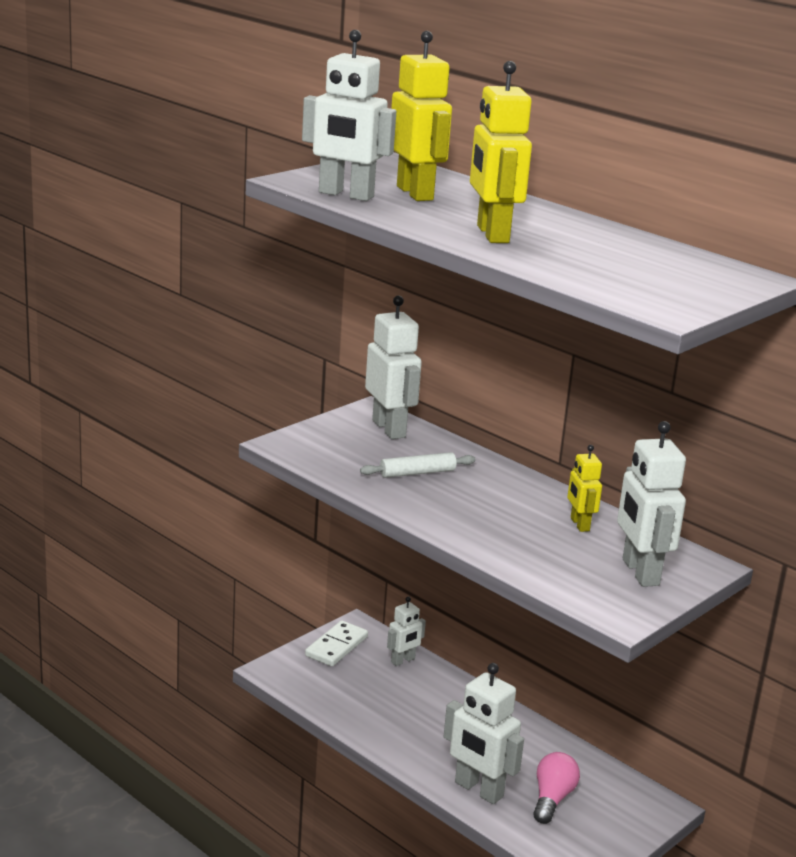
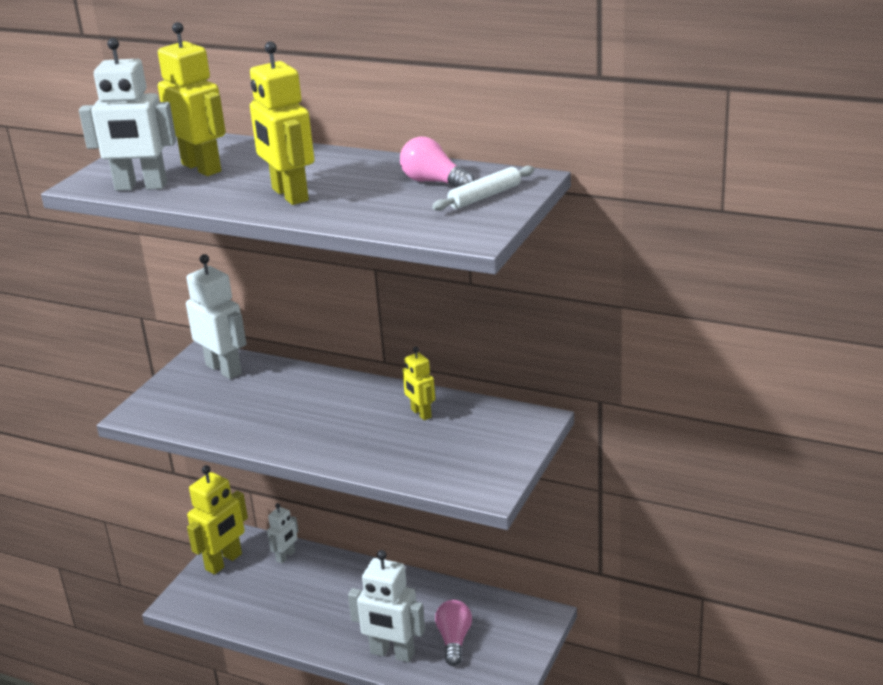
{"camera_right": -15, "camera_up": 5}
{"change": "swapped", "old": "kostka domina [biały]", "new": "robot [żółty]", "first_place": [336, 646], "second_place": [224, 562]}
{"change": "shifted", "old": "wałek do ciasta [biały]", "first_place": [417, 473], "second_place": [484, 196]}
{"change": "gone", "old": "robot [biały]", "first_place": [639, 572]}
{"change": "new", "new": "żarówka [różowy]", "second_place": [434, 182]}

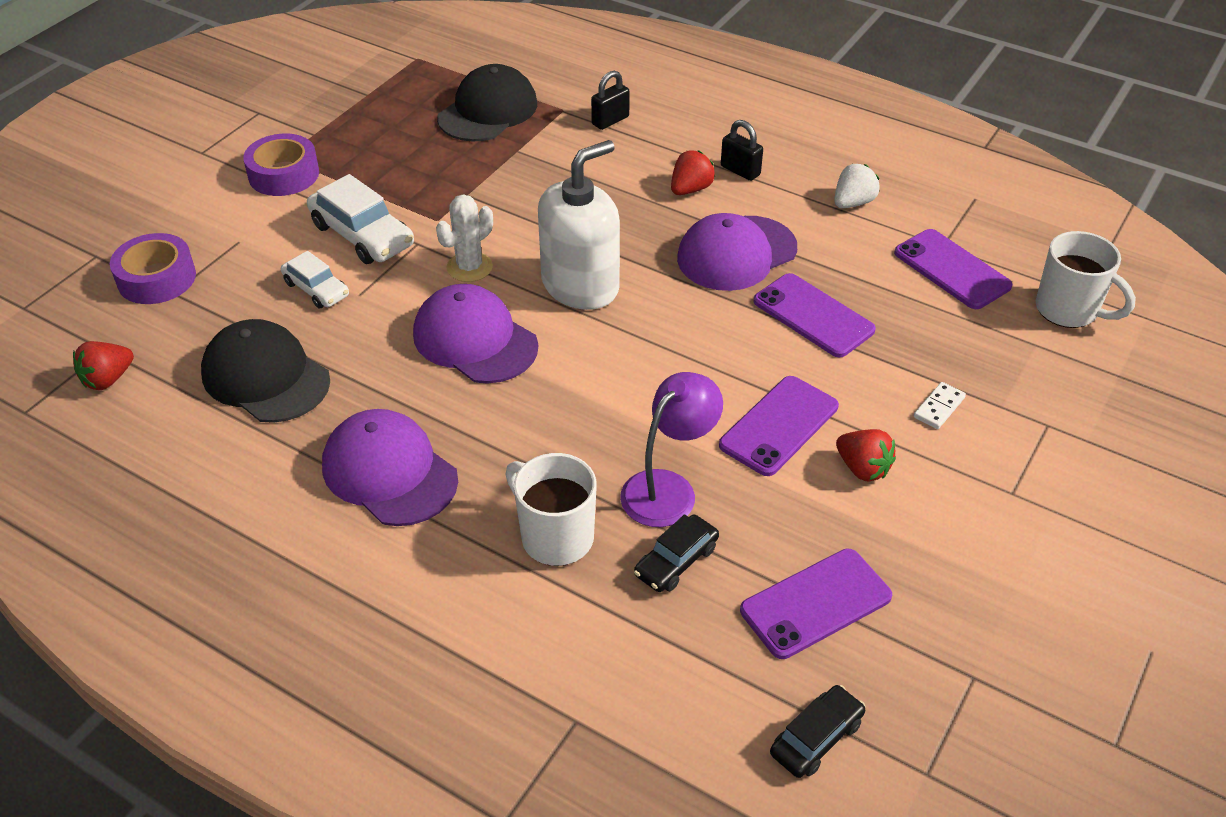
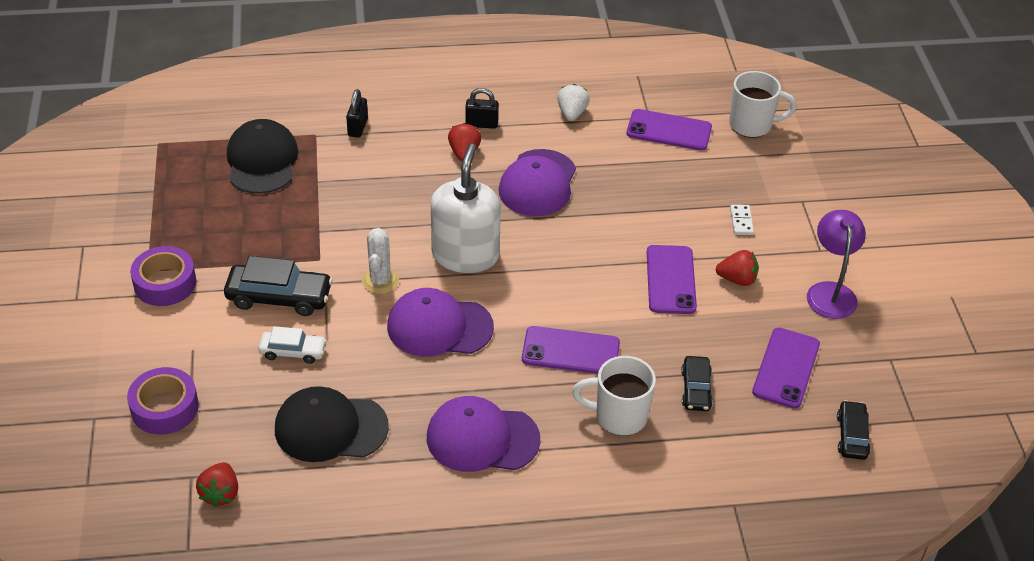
{"camera_right": -40, "camera_up": 0}
{"change": "repainted", "old": "samochód [biały]", "new": "samochód [czarny]", "first_place": [362, 235], "second_place": [279, 297]}
{"change": "shifted", "old": "lampka [fioletowy]", "first_place": [668, 488], "second_place": [830, 292]}
{"change": "shifted", "old": "telefon [fioletowy]", "first_place": [813, 315], "second_place": [570, 351]}

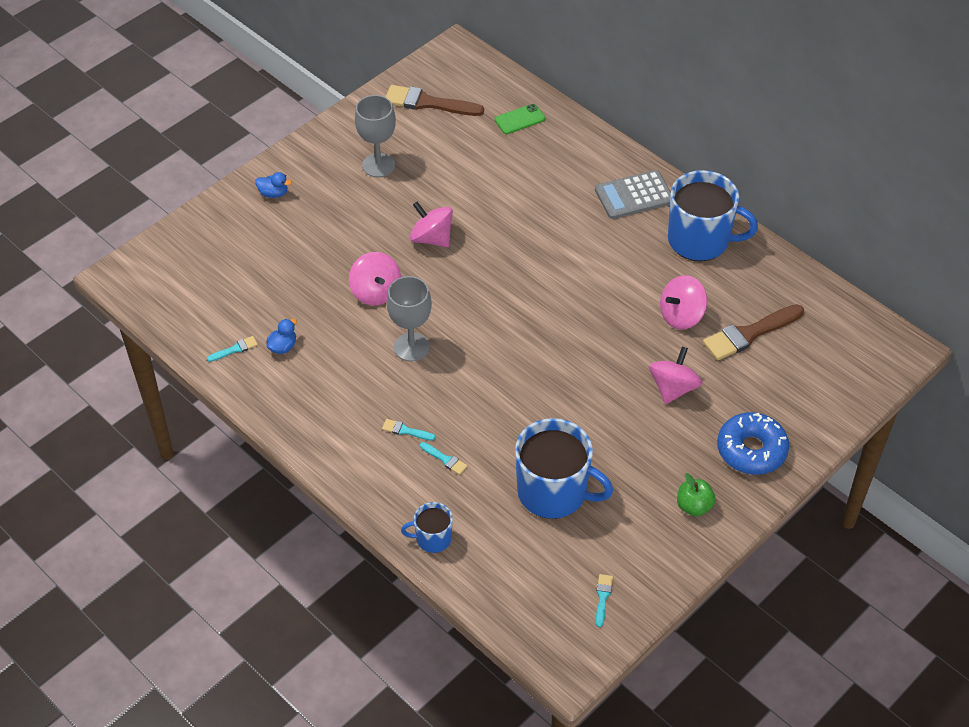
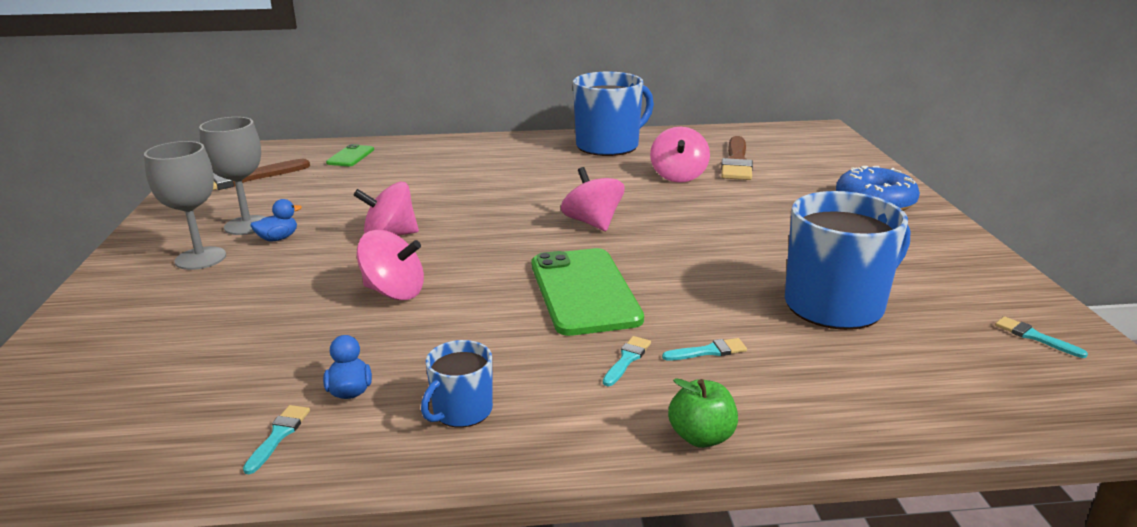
{"camera_right": -50, "camera_up": -25}
{"change": "shifted", "old": "kaczka [niebieski]", "first_place": [273, 193], "second_place": [278, 238]}
{"change": "rotated", "old": "pędzel [turkusowy]", "first_place": [405, 430], "second_place": [627, 359], "degrees": 150}
{"change": "shifted", "old": "kielich [szary]", "first_place": [411, 347], "second_place": [200, 258]}
{"change": "shifted", "old": "kubek [niebieski]", "first_place": [432, 538], "second_place": [461, 411]}
{"change": "gone", "old": "kalkulator [szary]", "first_place": [634, 195]}
{"change": "shifted", "old": "bączek [różowy]", "first_place": [673, 388], "second_place": [592, 223]}
{"change": "shifted", "old": "jabłko [zielony]", "first_place": [694, 506], "second_place": [701, 437]}
{"change": "new", "new": "telefon [zielony]", "second_place": [584, 291]}

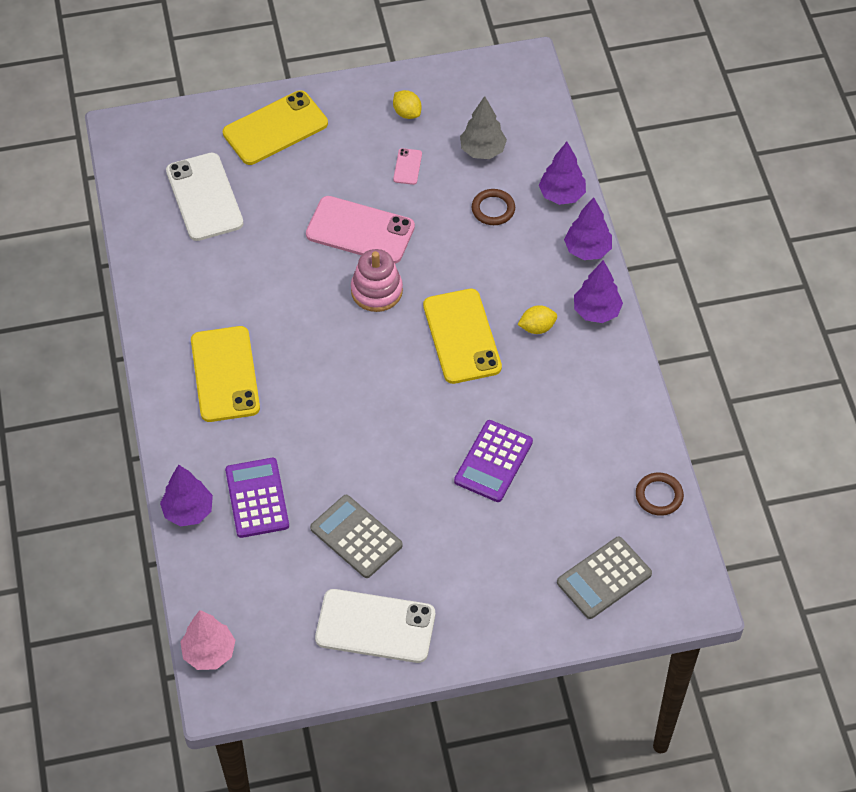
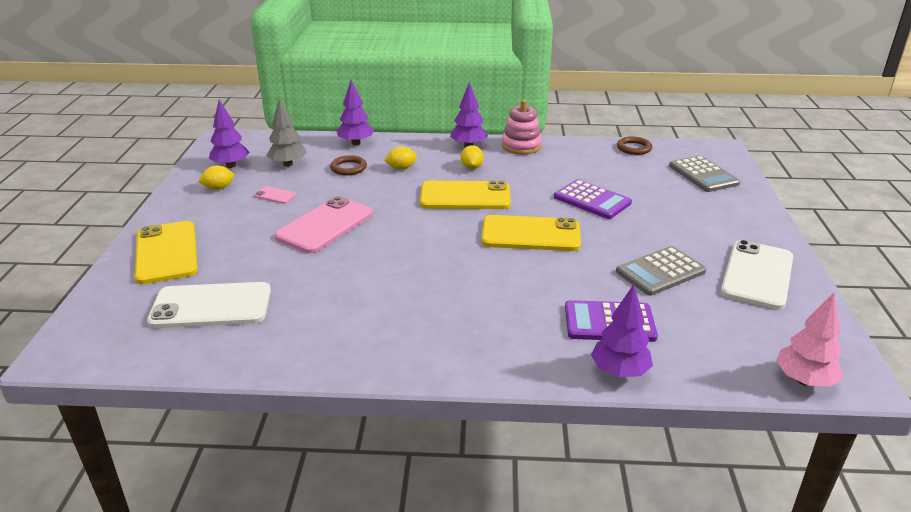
{"camera_right": -75, "camera_up": -25}
{"change": "shifted", "old": "telefon [żółty]", "first_place": [225, 374], "second_place": [530, 234]}
{"change": "shifted", "old": "zabawka nakładanka [różowy]", "first_place": [376, 291], "second_place": [521, 146]}
{"change": "shifted", "old": "drzewko [fioletowy]", "first_place": [587, 250], "second_place": [231, 165]}
{"change": "new", "new": "cytryna [żółty]", "second_place": [401, 168]}

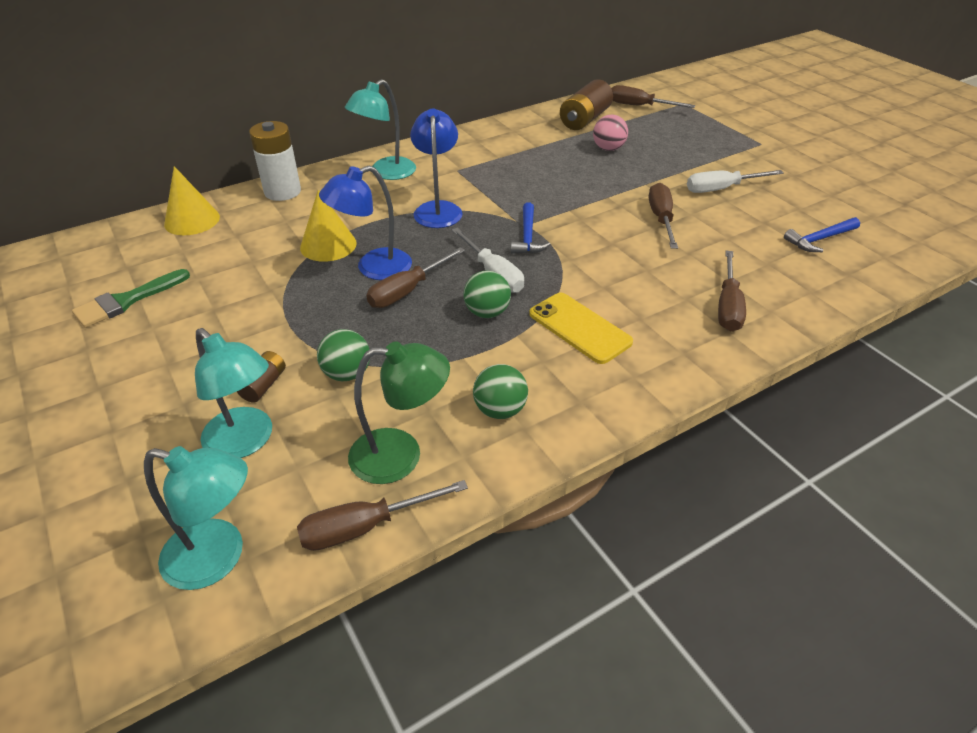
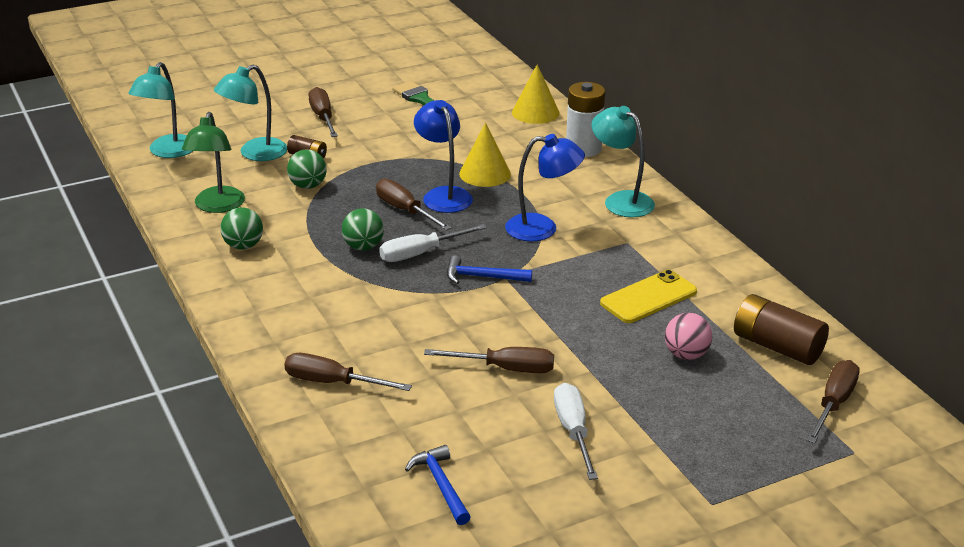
{"camera_right": 95, "camera_up": -10}
{"change": "shifted", "old": "śrubokręt [brązowy]", "first_place": [365, 527], "second_place": [323, 117]}
{"change": "shifted", "old": "telefon [żółty]", "first_place": [579, 328], "second_place": [648, 297]}

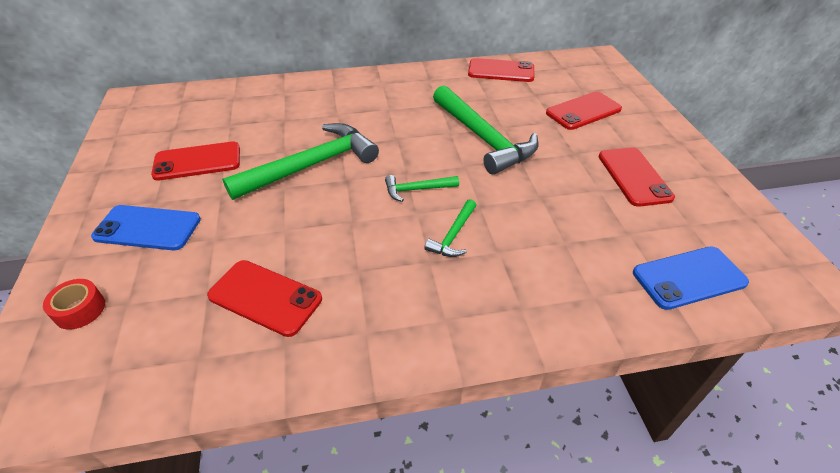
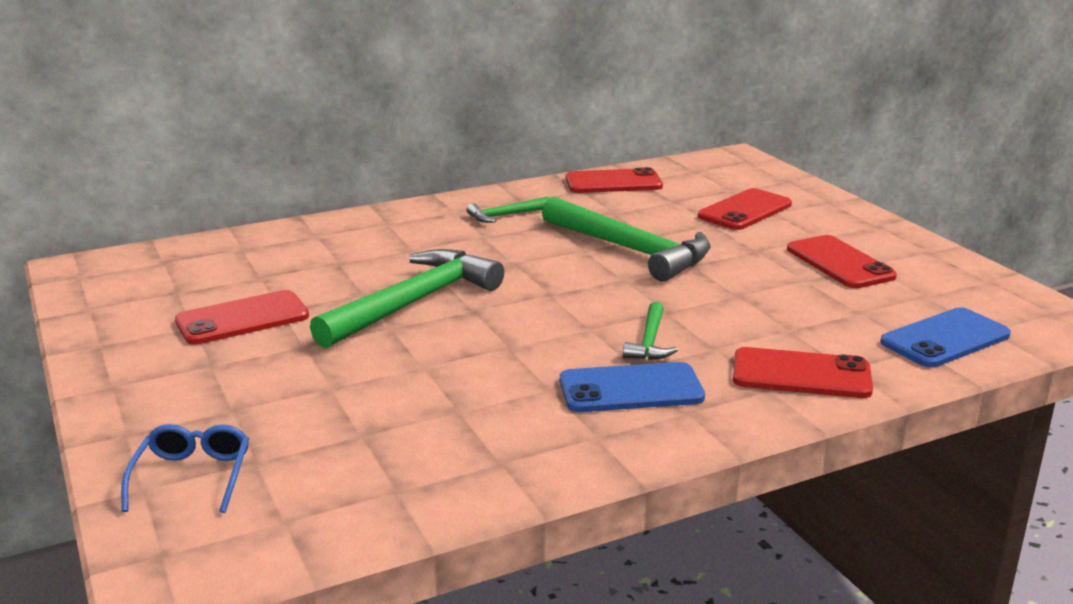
{"camera_right": -15, "camera_up": -20}
{"change": "swapped", "old": "taśma klejąca [czerwony]", "new": "okulary [niebieski]", "first_place": [80, 310], "second_place": [192, 476]}
{"change": "shifted", "old": "telefon [niebieski]", "first_place": [147, 228], "second_place": [631, 389]}
{"change": "shifted", "old": "telefon [czerwony]", "first_place": [265, 297], "second_place": [801, 374]}
{"change": "shifted", "old": "młotek [zielony]", "first_place": [417, 189], "second_place": [505, 215]}

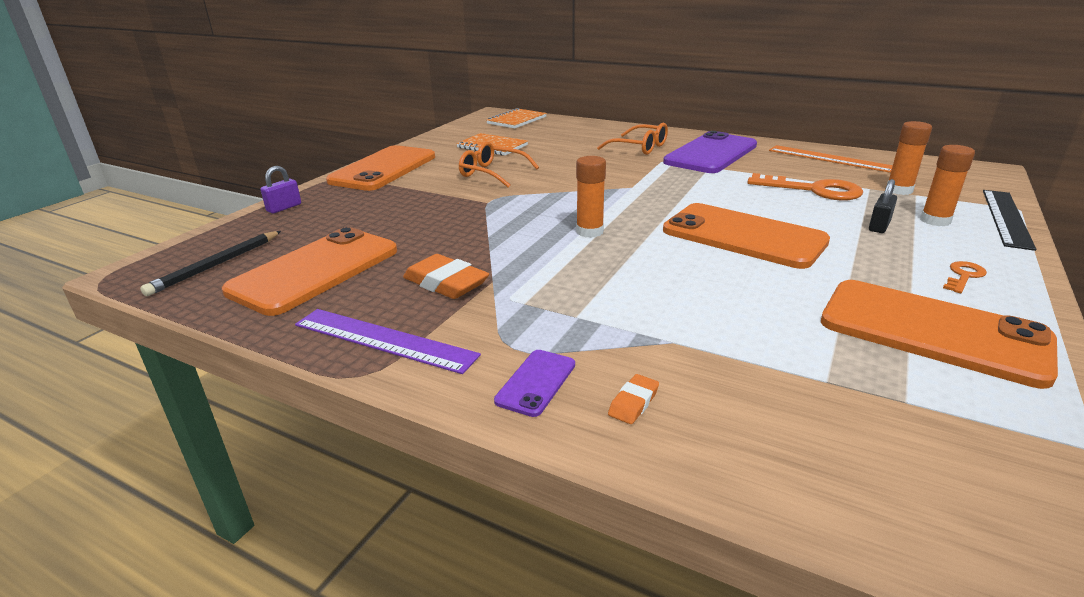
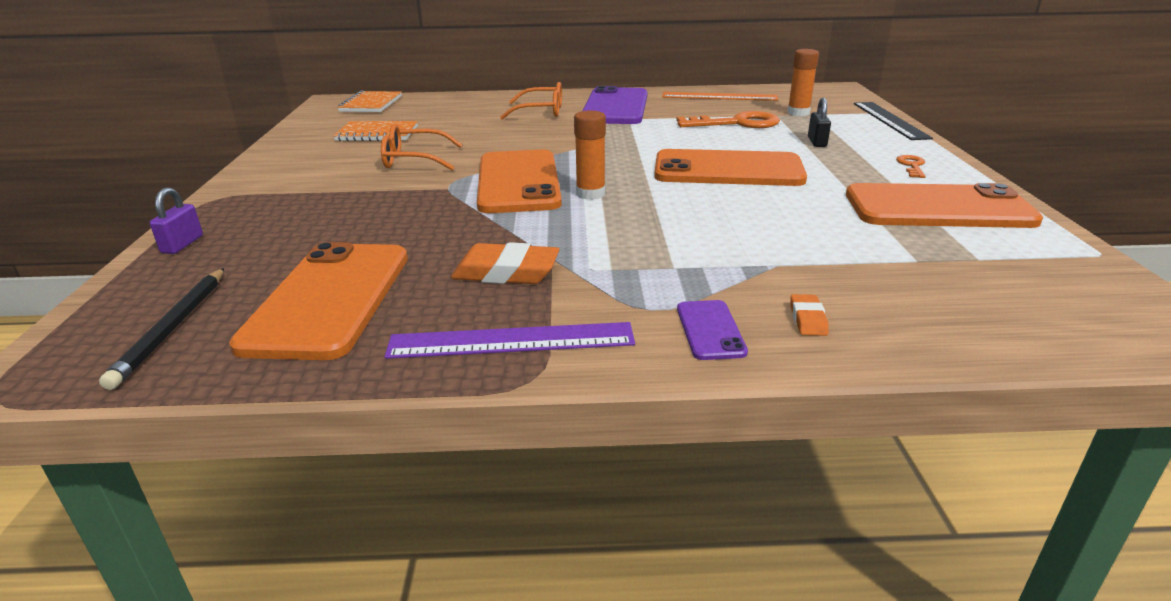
{"camera_right": -30, "camera_up": 0}
{"change": "shifted", "old": "telefon [pomarańczowy]", "first_place": [383, 169], "second_place": [518, 182]}
{"change": "gone", "old": "klej w sztyfcie [pomarańczowy]", "first_place": [935, 220]}

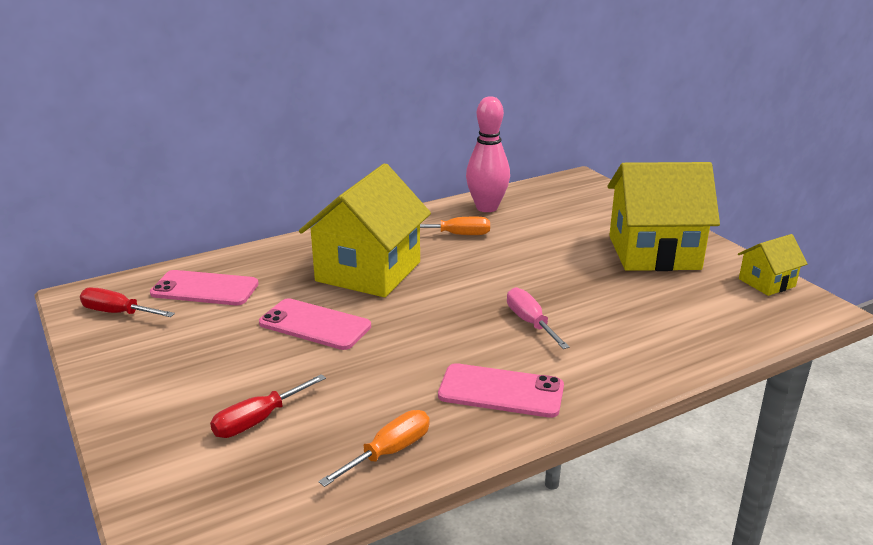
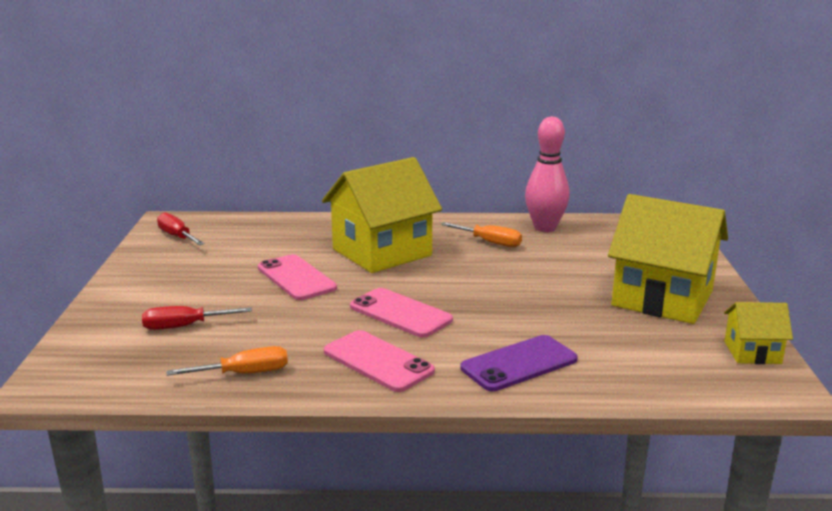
{"camera_right": 30, "camera_up": -5}
{"change": "shifted", "old": "telefon [różowy]", "first_place": [205, 289], "second_place": [400, 313]}
{"change": "gone", "old": "śrubokręt [różowy]", "first_place": [530, 322]}
{"change": "new", "new": "telefon [fioletowy]", "second_place": [519, 364]}

